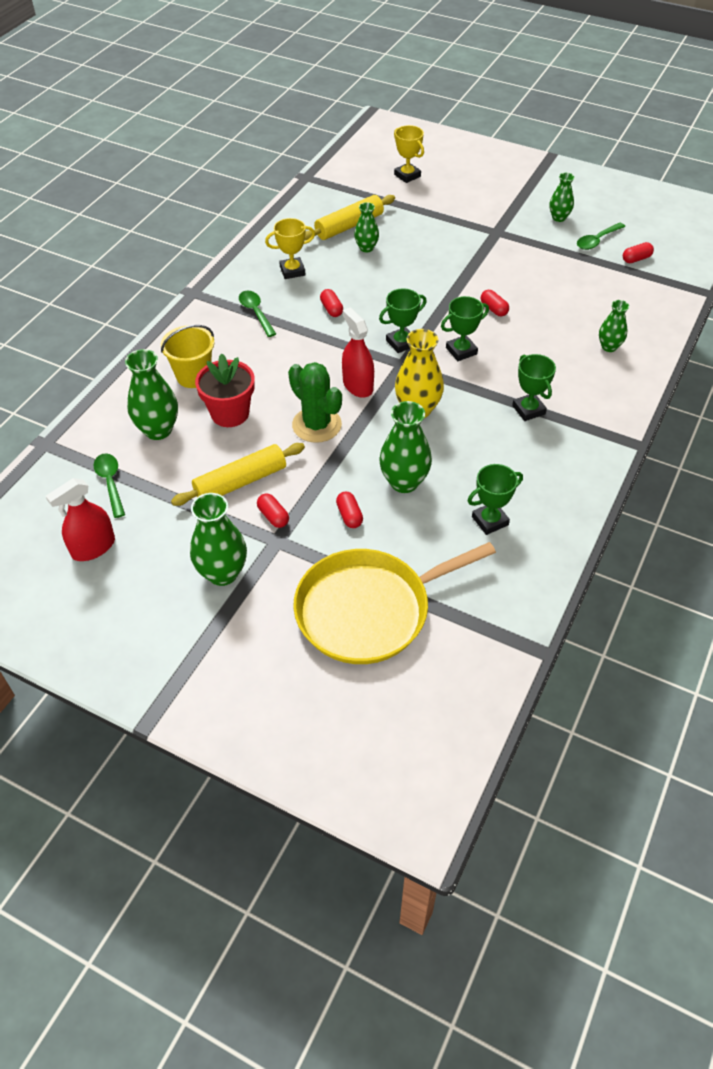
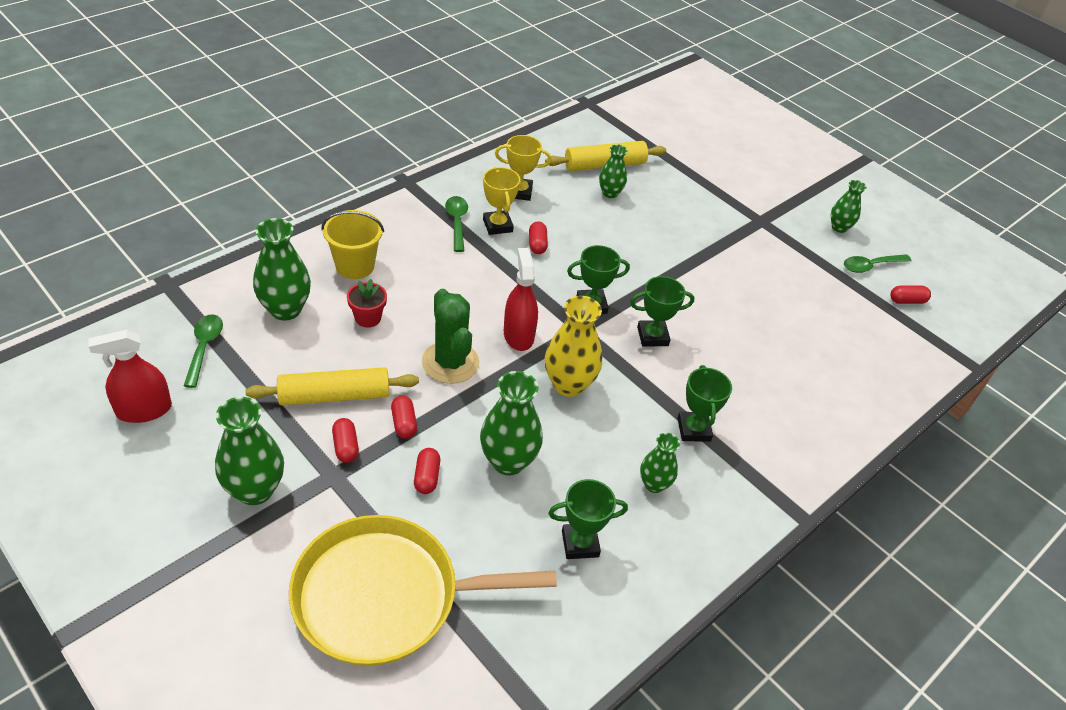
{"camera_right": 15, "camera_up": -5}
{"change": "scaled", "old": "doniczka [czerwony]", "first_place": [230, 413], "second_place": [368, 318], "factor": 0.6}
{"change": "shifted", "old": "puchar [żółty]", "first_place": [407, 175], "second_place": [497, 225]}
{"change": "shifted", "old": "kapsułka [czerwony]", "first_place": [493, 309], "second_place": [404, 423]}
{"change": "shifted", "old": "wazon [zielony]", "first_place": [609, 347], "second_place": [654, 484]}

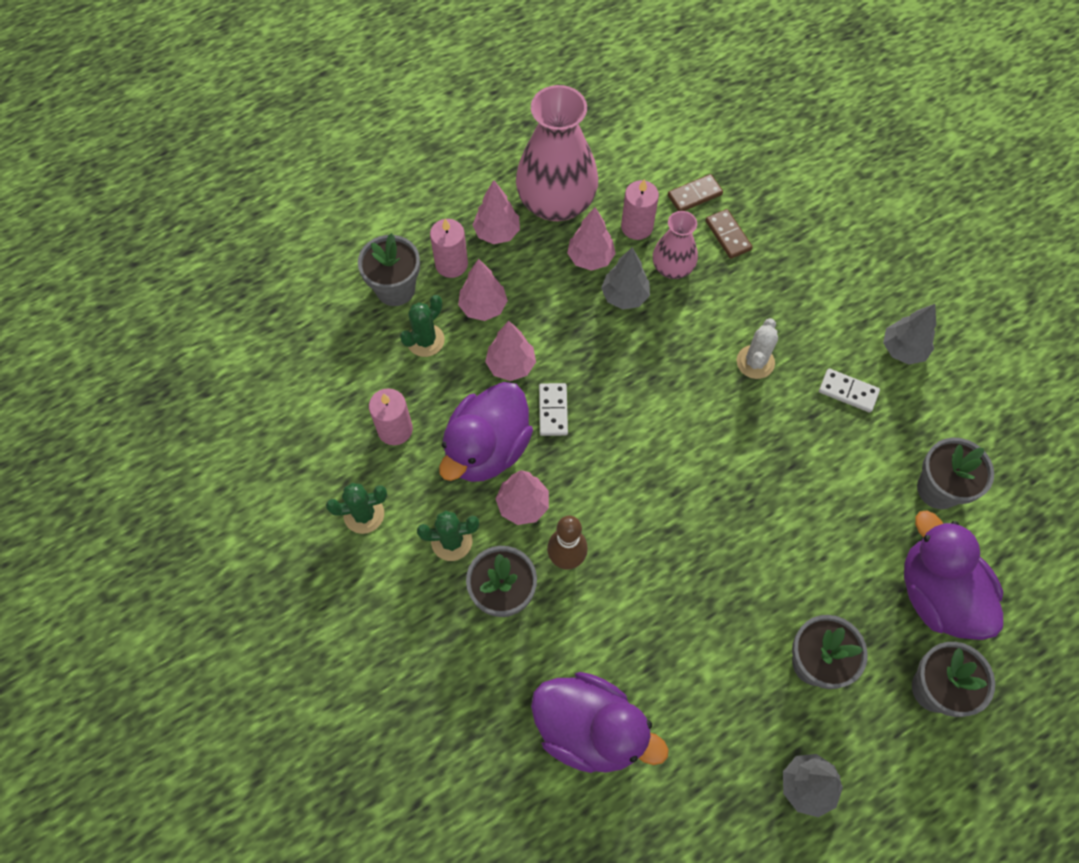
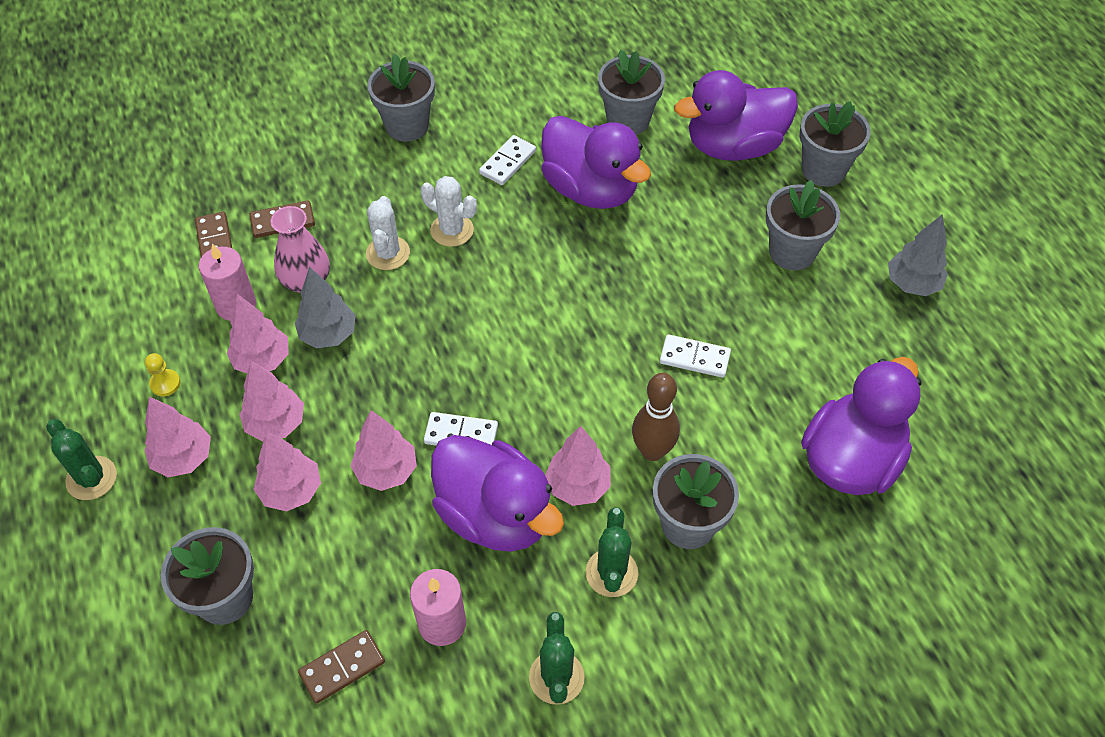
{"camera_right": -80, "camera_up": -10}
{"change": "shifted", "old": "kaktus [zielony]", "first_place": [425, 340], "second_place": [91, 478]}
{"change": "gone", "old": "świeca [różowy]", "first_place": [451, 264]}
{"change": "swapped", "old": "wazon [różowy]", "new": "pionek [żółty]", "first_place": [556, 203], "second_place": [165, 383]}
{"change": "gone", "old": "drzewko [szary]", "first_place": [903, 349]}
{"change": "new", "new": "drzewko [różowy]", "second_place": [276, 424]}
{"change": "new", "new": "kostka domina [brązowy]", "second_place": [342, 667]}
{"change": "new", "new": "kaktus [biały]", "second_place": [388, 253]}
{"change": "new", "new": "doniczka [szary]", "second_place": [407, 126]}
{"change": "new", "new": "kaczka [fioletowy]", "second_place": [590, 189]}
{"change": "new", "new": "kostka domina [biały]", "second_place": [694, 358]}

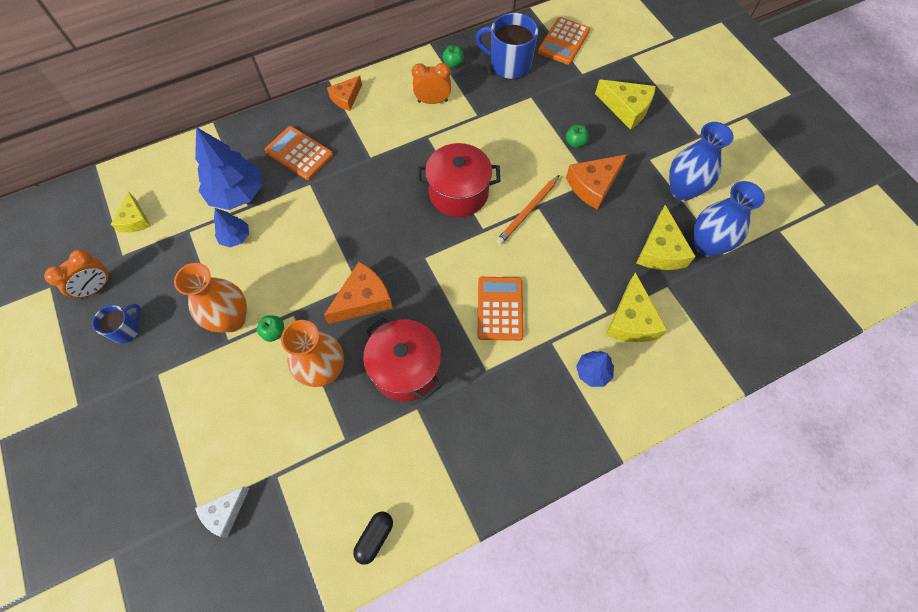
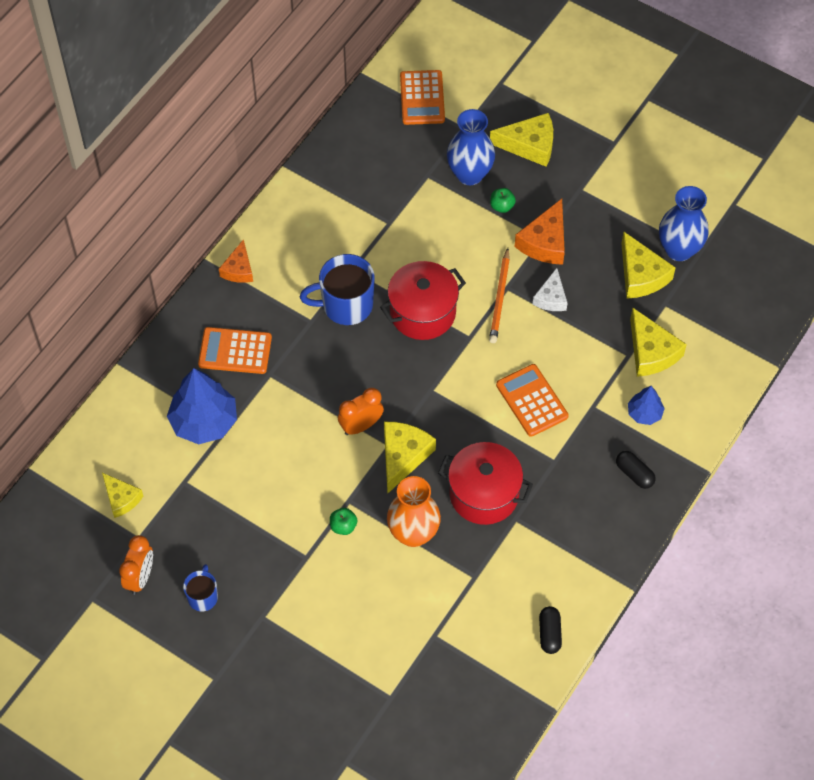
{"camera_right": -30, "camera_up": -5}
{"change": "gone", "old": "wazon [pomarańczowy]", "first_place": [231, 319]}
{"change": "shifted", "old": "ser [biały]", "first_place": [225, 512], "second_place": [551, 297]}
{"change": "gone", "old": "drzewko [niebieski]", "first_place": [235, 237]}
{"change": "repainted", "old": "ser [pomarańczowy]", "new": "ser [żółty]", "first_place": [363, 299], "second_place": [403, 456]}
{"change": "shifted", "old": "budzik [pomarańczowy]", "first_place": [432, 101], "second_place": [361, 425]}
{"change": "gone", "old": "jabłko [zielony]", "first_place": [453, 64]}
{"change": "shifted", "old": "kubek [niebieski]", "first_place": [509, 65], "second_place": [345, 305]}
{"change": "shifted", "old": "wazon [niebieski]", "first_place": [682, 190], "second_place": [470, 174]}
{"change": "new", "new": "kapsułka [czarny]", "second_place": [634, 474]}

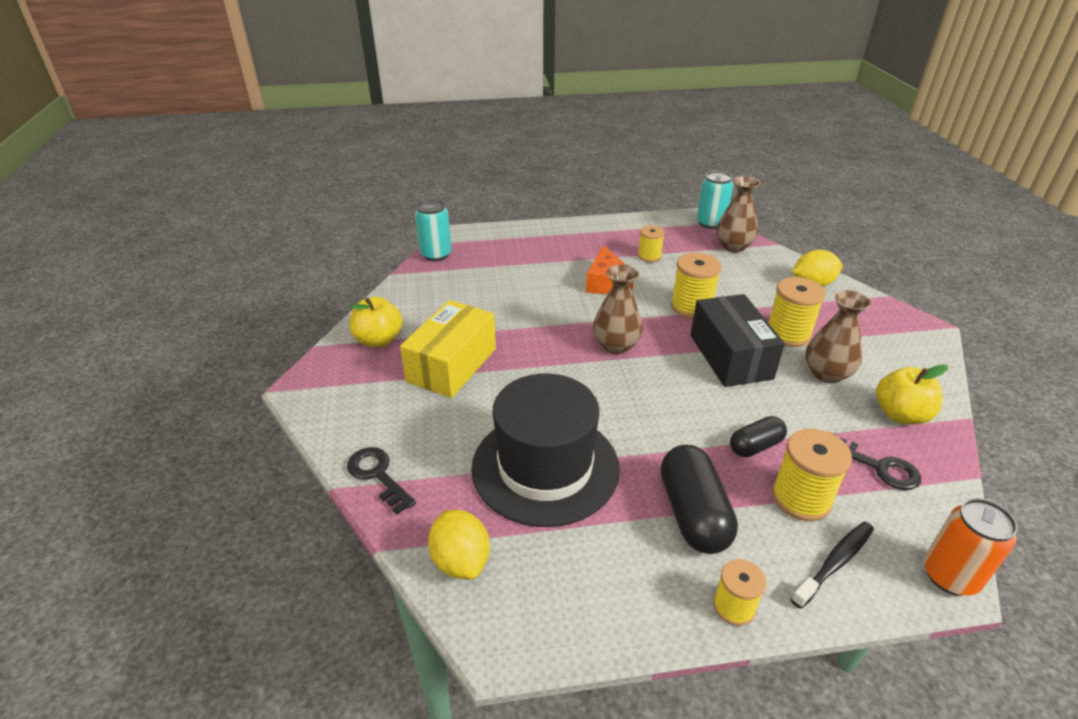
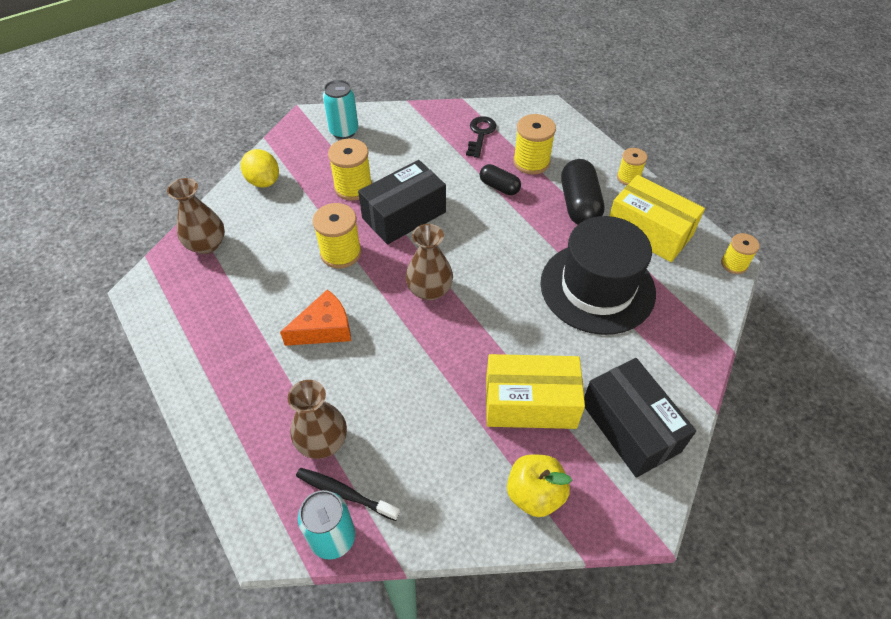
{"camera_right": -115, "camera_up": 15}
{"change": "gone", "old": "klucz [czarny]", "first_place": [377, 475]}
{"change": "gone", "old": "cytryna [żółty]", "first_place": [461, 560]}
{"change": "shifted", "old": "szpulka [żółty]", "first_place": [649, 256], "second_place": [734, 264]}
{"change": "rotated", "old": "kapsułka [czarny]", "first_place": [693, 514], "second_place": [579, 204], "degrees": -60}
{"change": "shifted", "old": "puszka [turkusowy]", "first_place": [710, 223], "second_place": [344, 131]}
{"change": "shifted", "old": "szczoteczka do zębów [czarny]", "first_place": [835, 563], "second_place": [345, 493]}
{"change": "shifted", "old": "wazon [brązowy]", "first_place": [826, 374], "second_place": [322, 441]}
{"change": "gone", "old": "jabłko [żółty]", "first_place": [900, 414]}
{"change": "gone", "old": "puszka [pomarańczowy]", "first_place": [949, 576]}
{"change": "new", "new": "pudełko [czarny]", "second_place": [630, 427]}
{"change": "new", "new": "pudełko [żółty]", "second_place": [649, 231]}

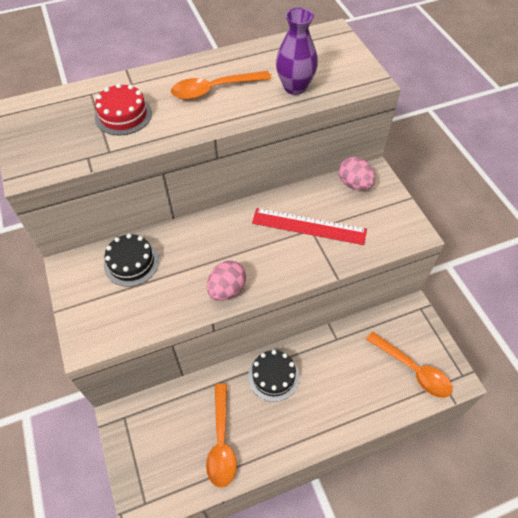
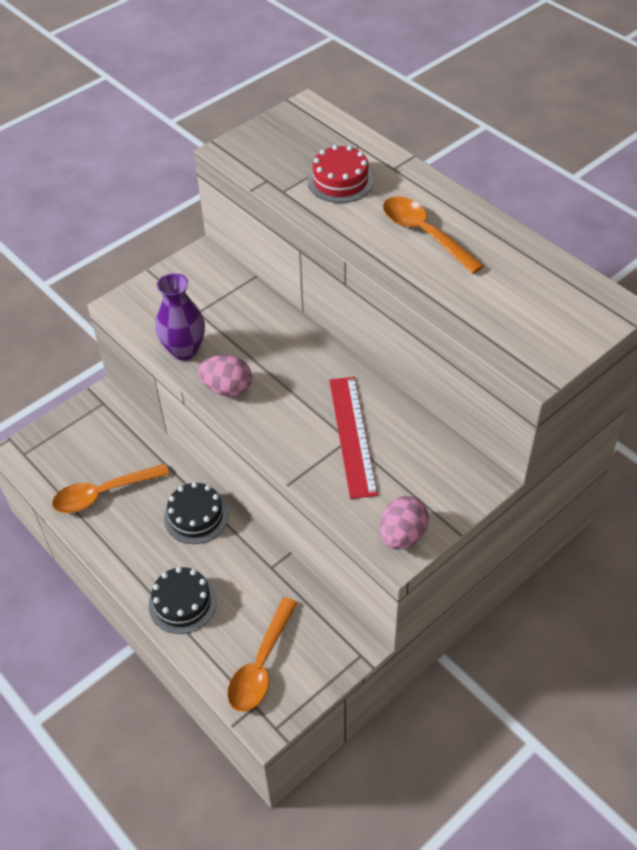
{"camera_right": 70, "camera_up": -5}
{"change": "shifted", "old": "tort [czarny]", "first_place": [131, 263], "second_place": [182, 603]}
{"change": "shifted", "old": "wazon [fioletowy]", "first_place": [295, 87], "second_place": [184, 350]}
{"change": "shifted", "old": "jajko [różowy]", "first_place": [354, 184], "second_place": [402, 535]}

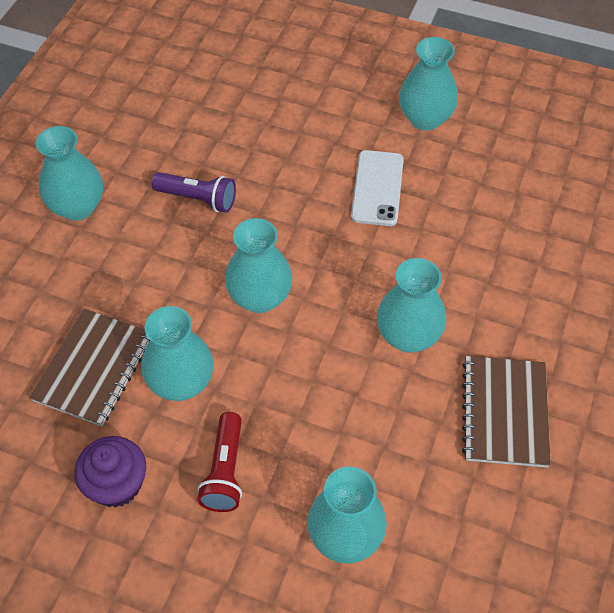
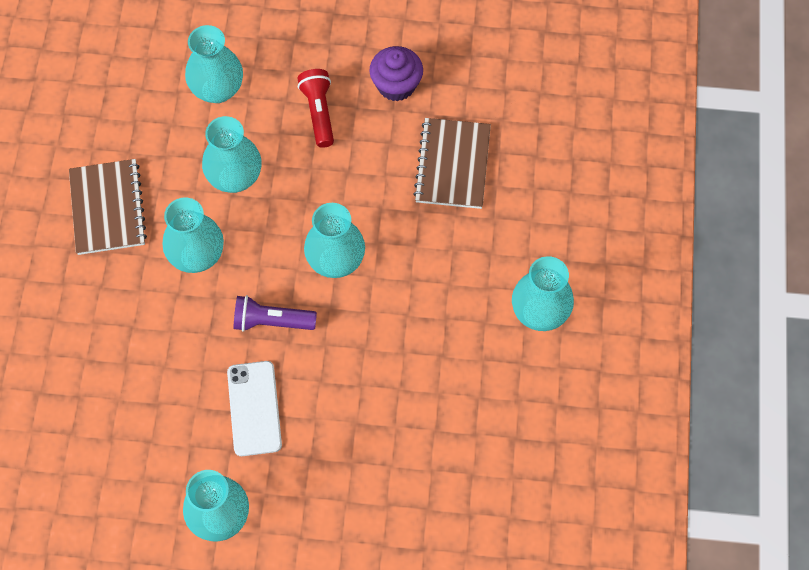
{"camera_right": 165, "camera_up": 10}
{"change": "shifted", "old": "wazon [turkusowy]", "first_place": [181, 383], "second_place": [235, 177]}
{"change": "shifted", "old": "latarka [fioletowy]", "first_place": [198, 199], "second_place": [271, 321]}

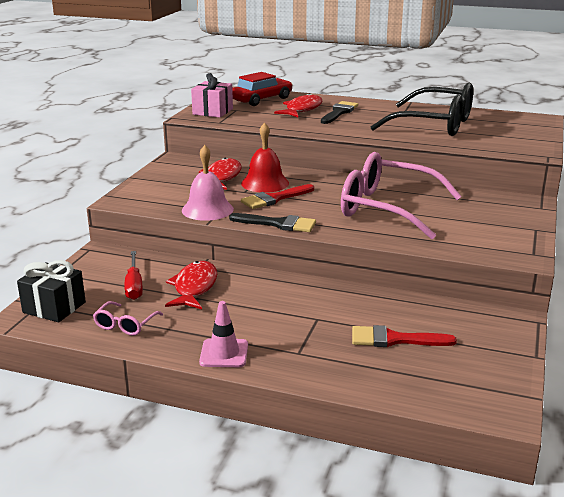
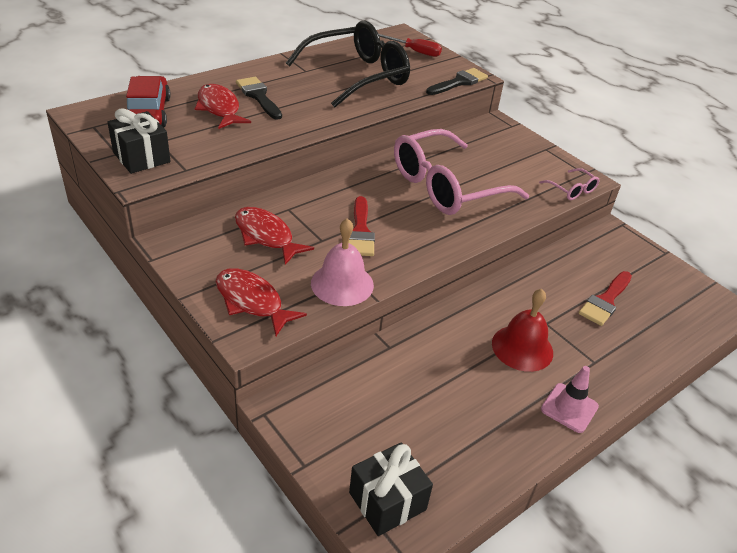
{"camera_right": -60, "camera_up": 15}
{"change": "shifted", "old": "okulary [różowy]", "first_place": [125, 325], "second_place": [572, 190]}
{"change": "shifted", "old": "śrubokręt [czerwony]", "first_place": [134, 285], "second_place": [414, 51]}
{"change": "shifted", "old": "ryba [czerwony]", "first_place": [194, 287], "second_place": [252, 301]}
{"change": "repainted", "old": "prezent [różowy]", "new": "prezent [czarny]", "first_place": [213, 111], "second_place": [141, 157]}
{"change": "shifted", "old": "pędzel [czarny]", "first_place": [278, 224], "second_place": [459, 82]}
{"change": "shifted", "old": "dzwonek [czerwony]", "first_place": [265, 183], "second_place": [522, 348]}

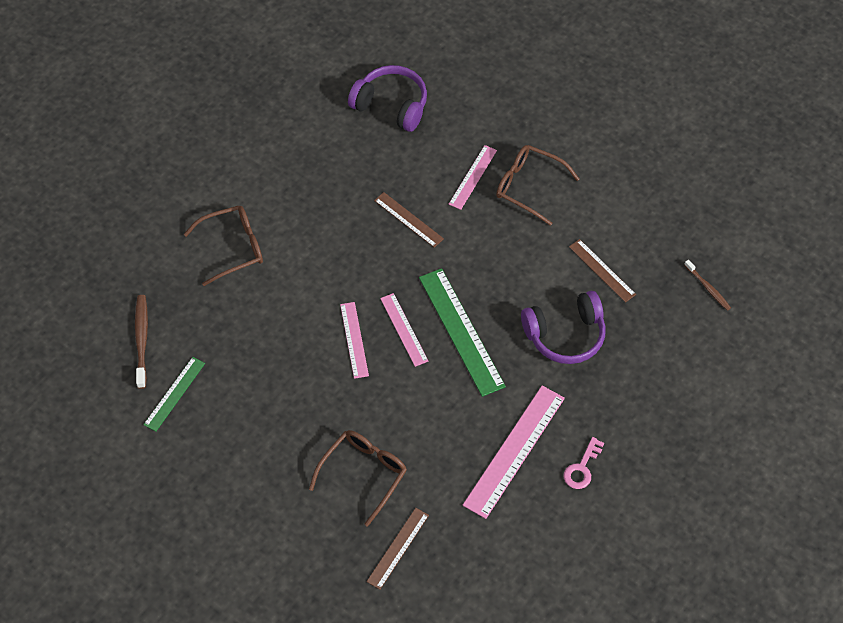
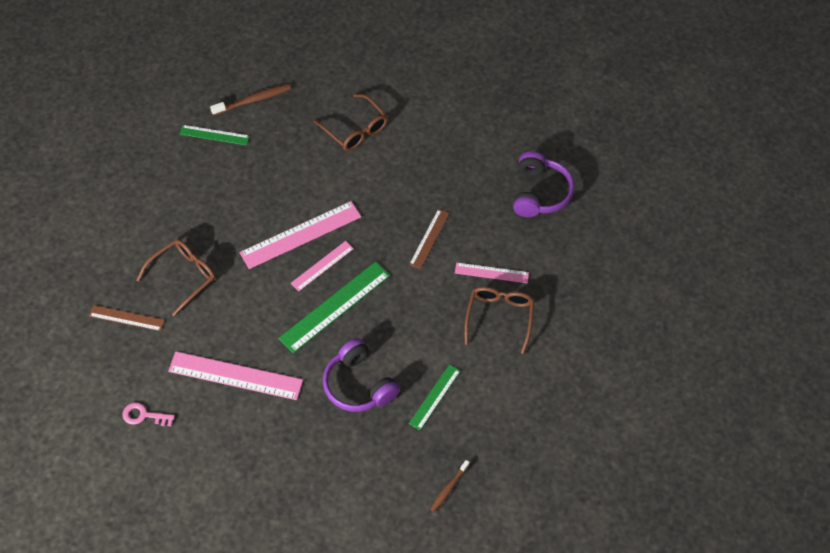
{"camera_right": 70, "camera_up": 0}
{"change": "rotated", "old": "okulary [brązowy]", "first_place": [363, 474], "second_place": [183, 276], "degrees": -60}
{"change": "scaled", "old": "linijka [różowy]", "first_place": [354, 340], "second_place": [300, 234], "factor": 1.74}
{"change": "shifted", "old": "klucz [różowy]", "first_place": [582, 468], "second_place": [144, 415]}
{"change": "repainted", "old": "linijka [brązowy]", "new": "linijka [zielony]", "first_place": [602, 270], "second_place": [435, 397]}

